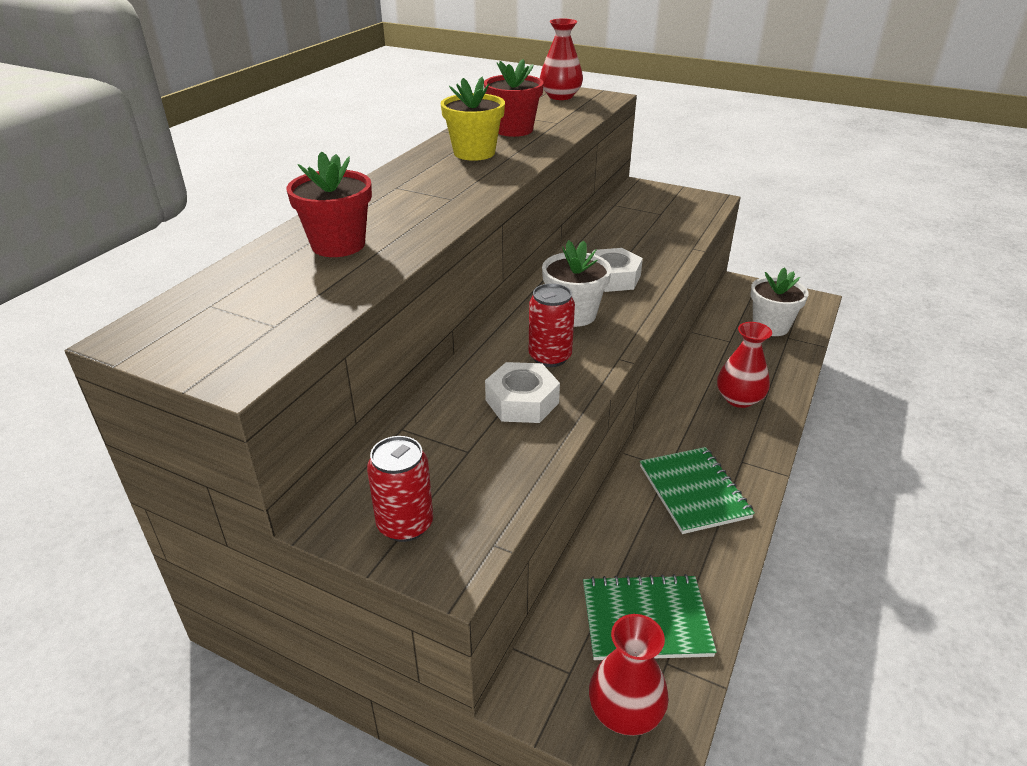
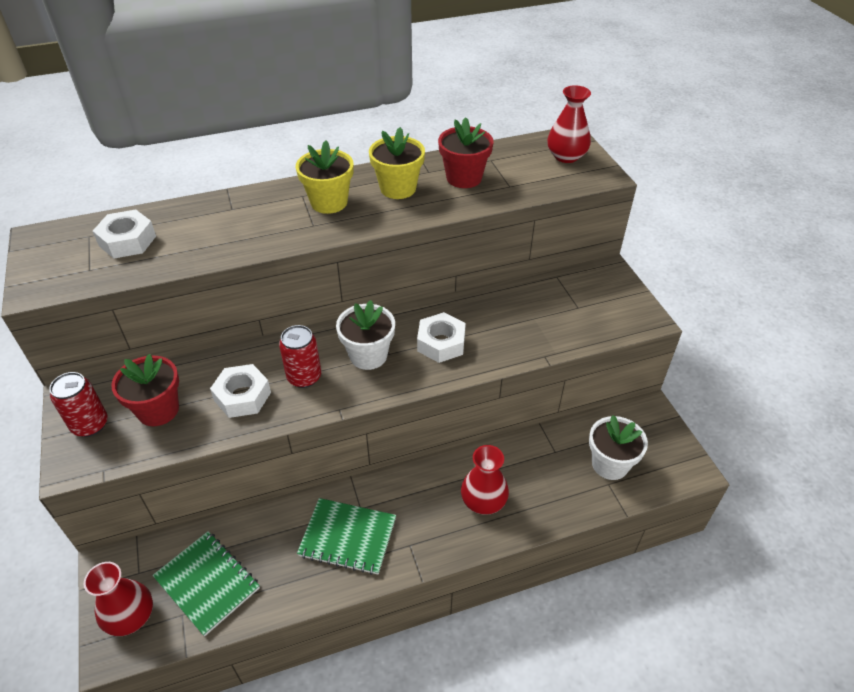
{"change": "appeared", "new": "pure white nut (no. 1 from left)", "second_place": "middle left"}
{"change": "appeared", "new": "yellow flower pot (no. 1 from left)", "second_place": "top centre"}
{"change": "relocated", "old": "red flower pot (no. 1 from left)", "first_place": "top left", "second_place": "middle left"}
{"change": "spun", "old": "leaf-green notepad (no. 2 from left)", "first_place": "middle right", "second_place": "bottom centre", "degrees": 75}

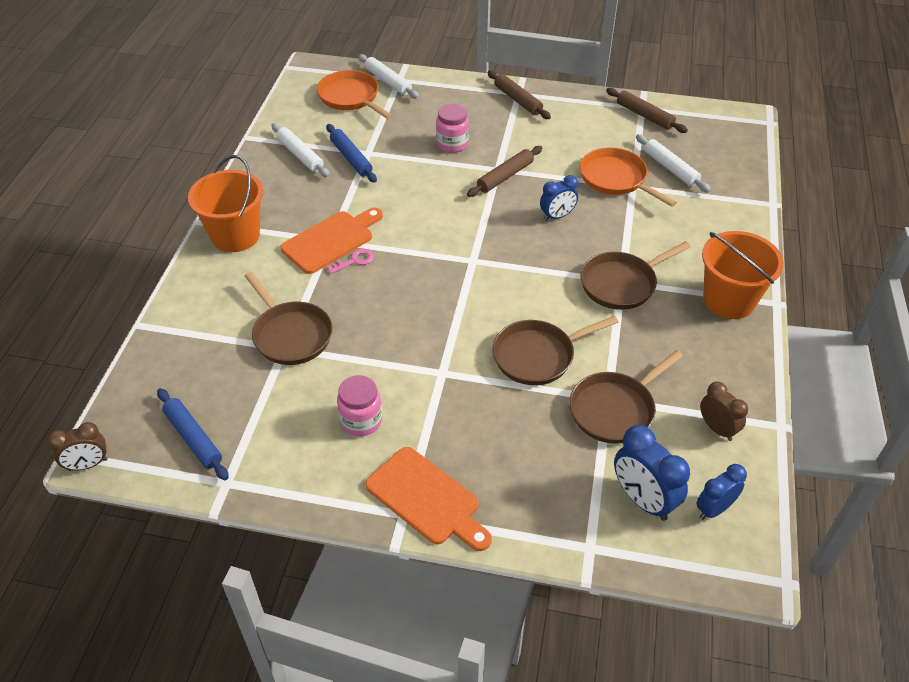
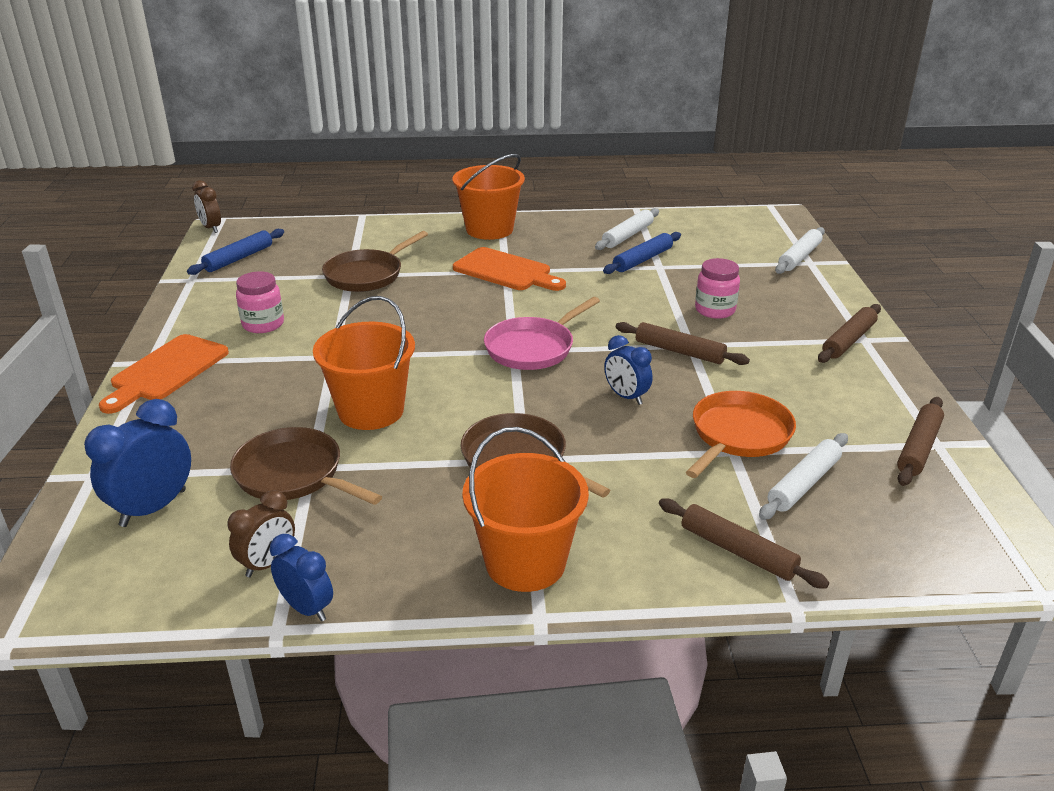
{"change": "missing", "old": "orange-coloured frying pan (no. 1 from left)", "first_place": "top centre"}
{"change": "missing", "old": "rose-pink door key", "first_place": "centre"}
{"change": "appeared", "new": "rose-pink frying pan", "second_place": "centre"}
{"change": "appeared", "new": "brown dough roller (no. 2 from left)", "second_place": "bottom right"}
{"change": "relocated", "old": "royal blue bedside clock (no. 3 from left in the first image)", "new": "royal blue bedside clock (no. 2 from left)", "first_place": "bottom right", "second_place": "bottom left"}
{"change": "exchanged", "old": "brown frying pan (no. 2 from left)", "new": "orange-coloured bucket (no. 1 from left)", "first_place": "centre", "second_place": "centre"}

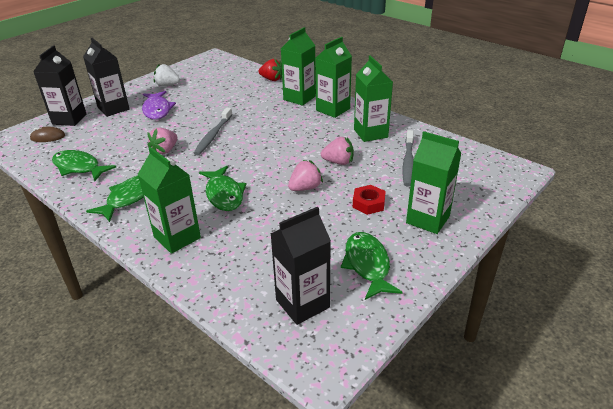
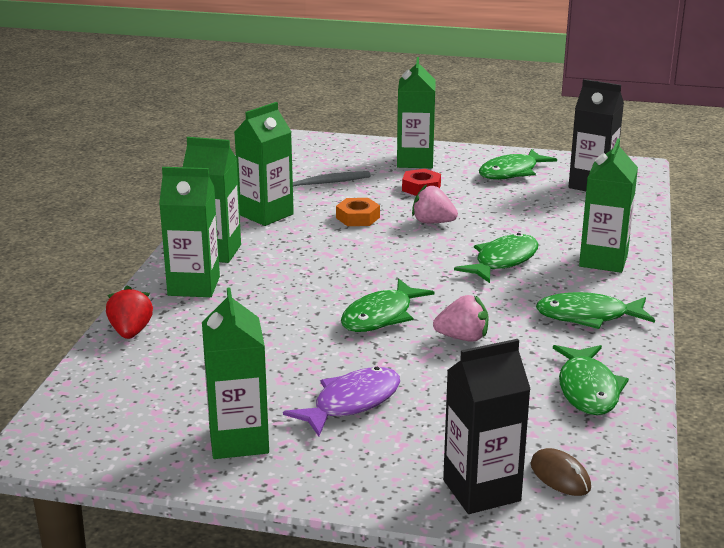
{"change": "missing", "old": "black milk carton (no. 2 from left)", "first_place": "top left"}
{"change": "exchanged", "old": "pure white strawberry", "new": "leaf-green milk carton (no. 3 from left)", "first_place": "top left", "second_place": "bottom left"}
{"change": "exchanged", "old": "gray dental brush (no. 1 from left)", "new": "leaf-green toy fish (no. 1 from left)", "first_place": "top centre", "second_place": "centre"}
{"change": "exchanged", "old": "rose-pink strawberry (no. 3 from left)", "new": "orange-coloured nut", "first_place": "centre", "second_place": "centre"}

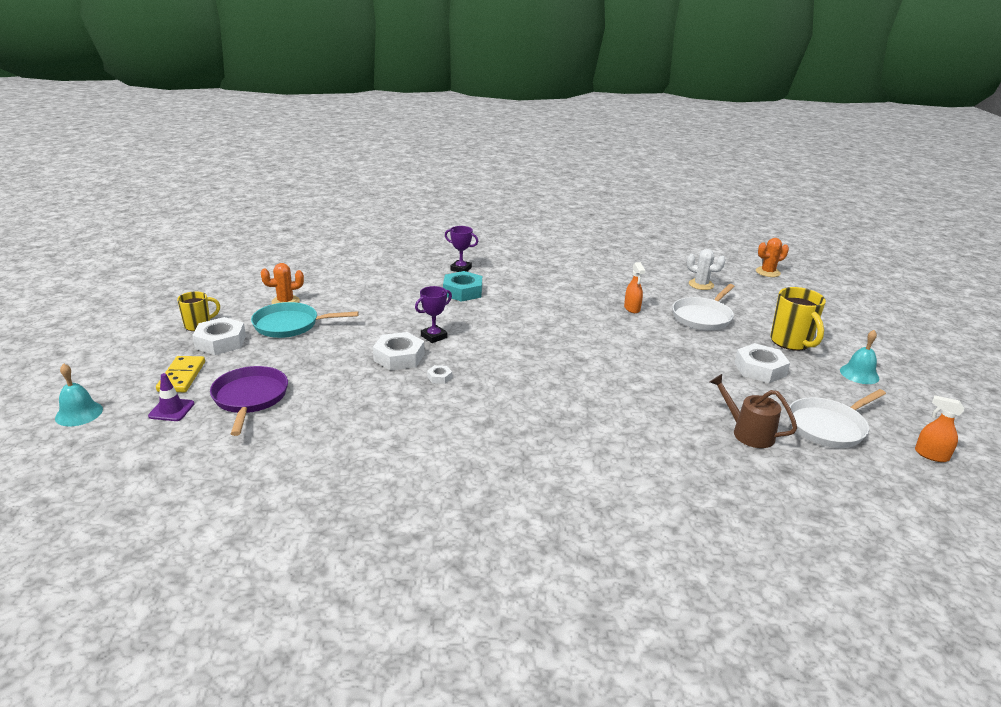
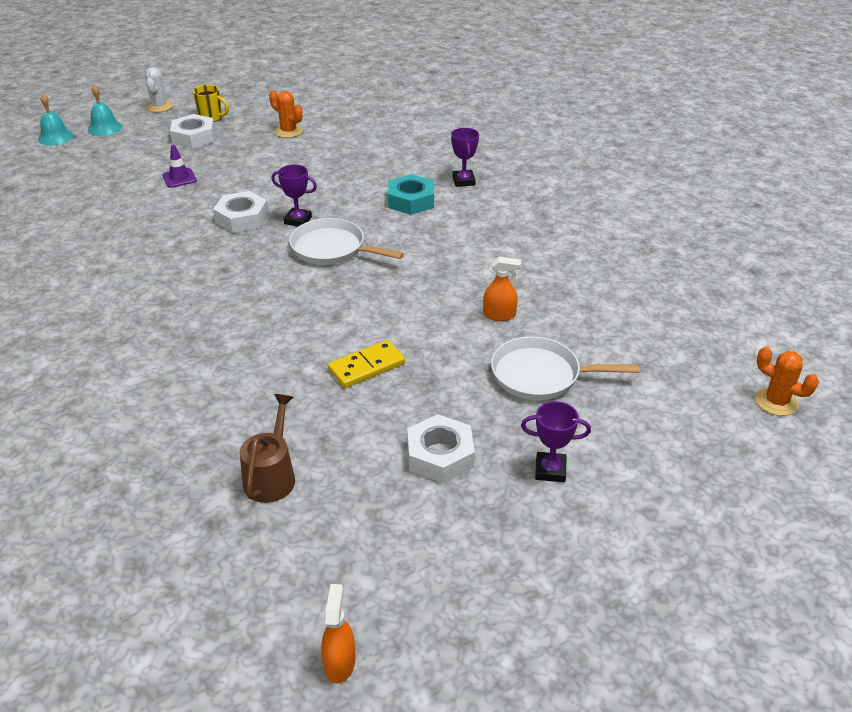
{"change": "missing", "old": "violet frying pan", "first_place": "middle left"}
{"change": "missing", "old": "turquoise frying pan", "first_place": "middle left"}
{"change": "missing", "old": "pure white nut (no. 3 from left)", "first_place": "centre"}
{"change": "relocated", "old": "violet safety cone", "first_place": "middle left", "second_place": "top left"}
{"change": "relocated", "old": "yellow domino", "first_place": "middle left", "second_place": "centre"}
{"change": "relocated", "old": "pure white prickly plant", "first_place": "middle right", "second_place": "top left"}
{"change": "relocated", "old": "pure white frying pan (no. 2 from left in the first image)", "new": "pure white frying pan (no. 1 from left)", "first_place": "middle right", "second_place": "centre"}
{"change": "relocated", "old": "turquoise school bell (no. 2 from left)", "first_place": "middle right", "second_place": "top left"}
{"change": "exchanged", "old": "yellow tea mug (no. 2 from left)", "new": "violet prize cup (no. 3 from left)", "first_place": "middle right", "second_place": "centre"}
{"change": "spun", "old": "orange-coloured sprayer (no. 1 from left in the first image)", "first_place": "centre", "second_place": "centre", "degrees": -135}

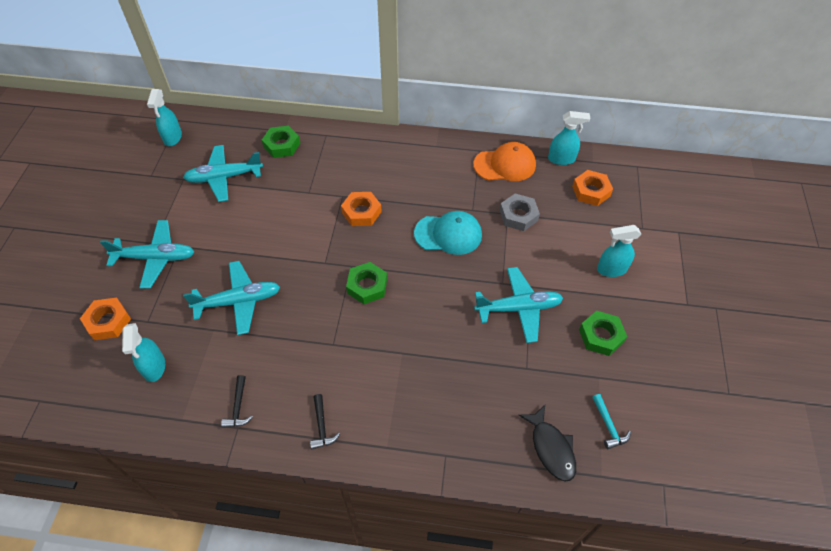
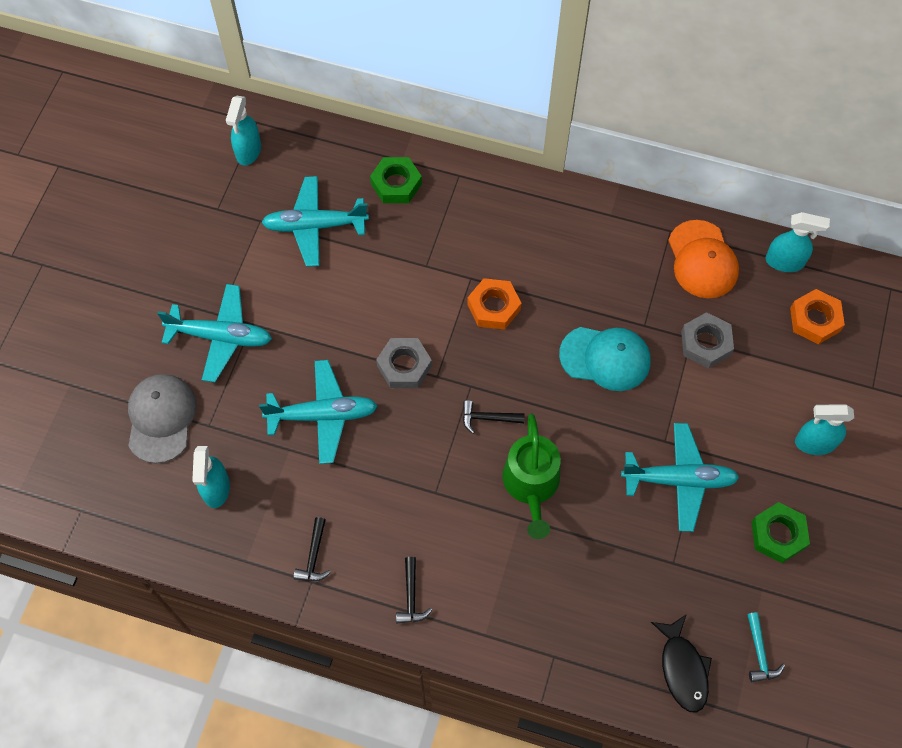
{"change": "appeared", "new": "gray nut (no. 1 from left)", "second_place": "centre"}
{"change": "appeared", "new": "leaf-green sprinkling can", "second_place": "centre"}
{"change": "exchanged", "old": "orange-coloured nut (no. 1 from left)", "new": "gray baseball cap", "first_place": "middle left", "second_place": "middle left"}
{"change": "exchanged", "old": "leaf-green nut (no. 2 from left)", "new": "black claw hammer (no. 3 from left)", "first_place": "centre", "second_place": "centre"}
{"change": "spun", "old": "orange-coloured baseball cap", "first_place": "top centre", "second_place": "middle right", "degrees": 75}

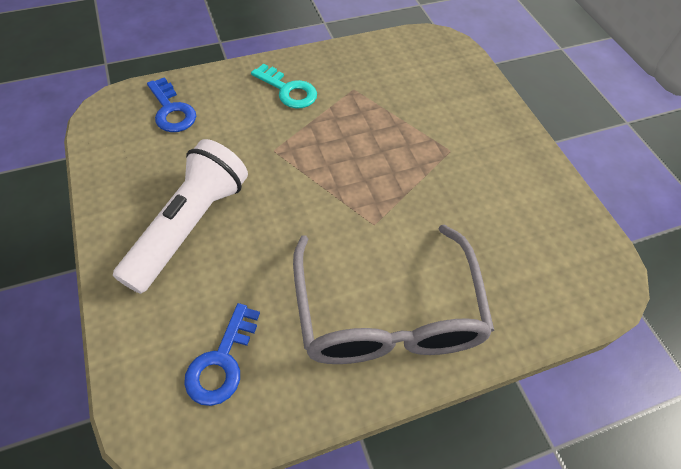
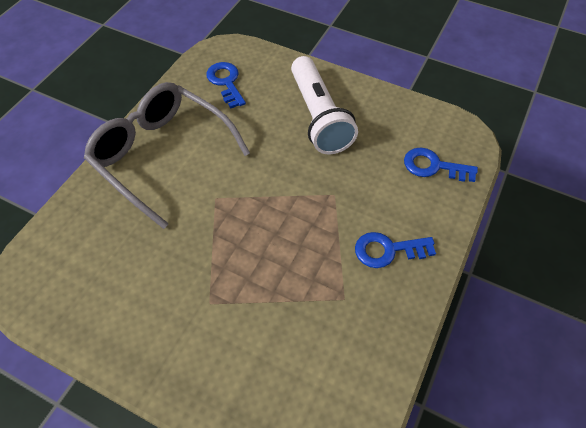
{"change": "colour", "old": "turquoise door key", "new": "royal blue door key (no. 2 from left)", "first_place": "top centre", "second_place": "middle right"}

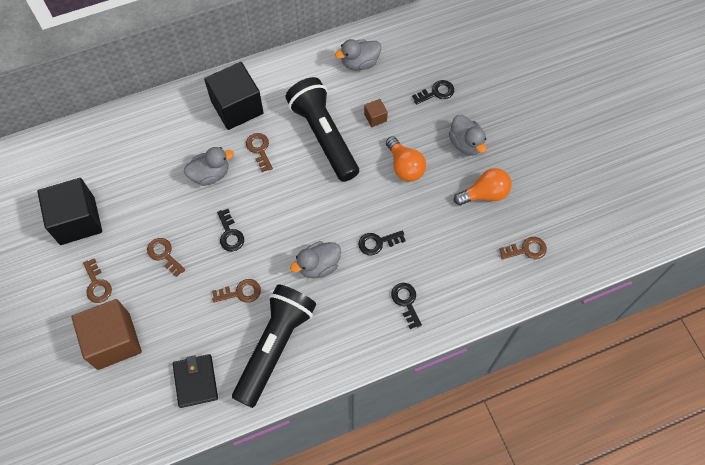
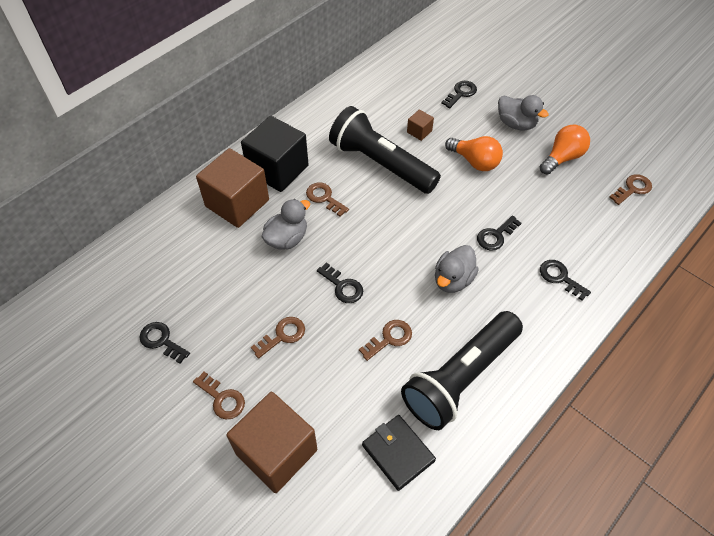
{"change": "missing", "old": "gray duck (no. 3 from left)", "first_place": "top centre"}
{"change": "appeared", "new": "brown cube (no. 1 from left)", "second_place": "middle left"}
{"change": "exchanged", "old": "black cube (no. 1 from left)", "new": "black door key (no. 1 from left)", "first_place": "middle left", "second_place": "middle left"}
{"change": "spun", "old": "brown door key (no. 2 from left)", "first_place": "middle left", "second_place": "centre", "degrees": 120}
{"change": "spun", "old": "black flashlight (no. 1 from left in the first image)", "first_place": "bottom centre", "second_place": "bottom centre", "degrees": -135}

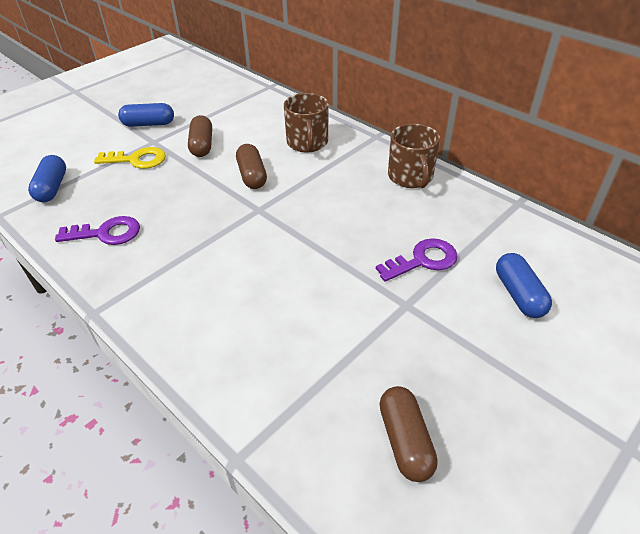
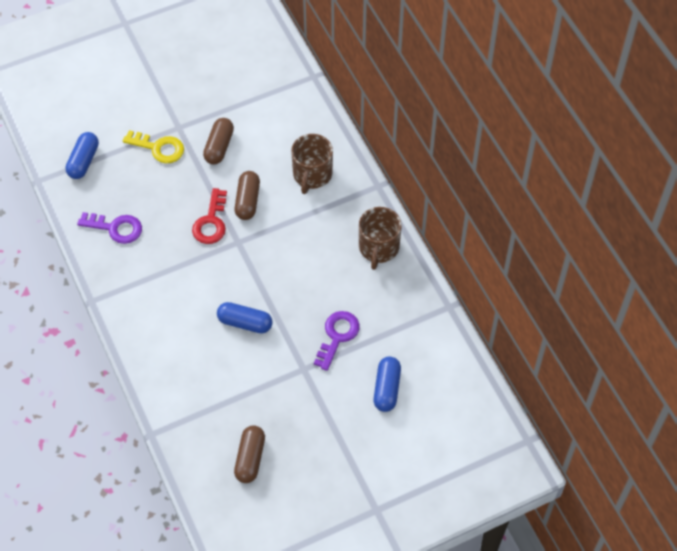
{"change": "appeared", "new": "red door key", "second_place": "middle left"}
{"change": "relocated", "old": "royal blue capsule (no. 2 from left)", "first_place": "top left", "second_place": "centre"}
{"change": "spun", "old": "violet door key (no. 2 from left)", "first_place": "centre", "second_place": "centre", "degrees": -60}

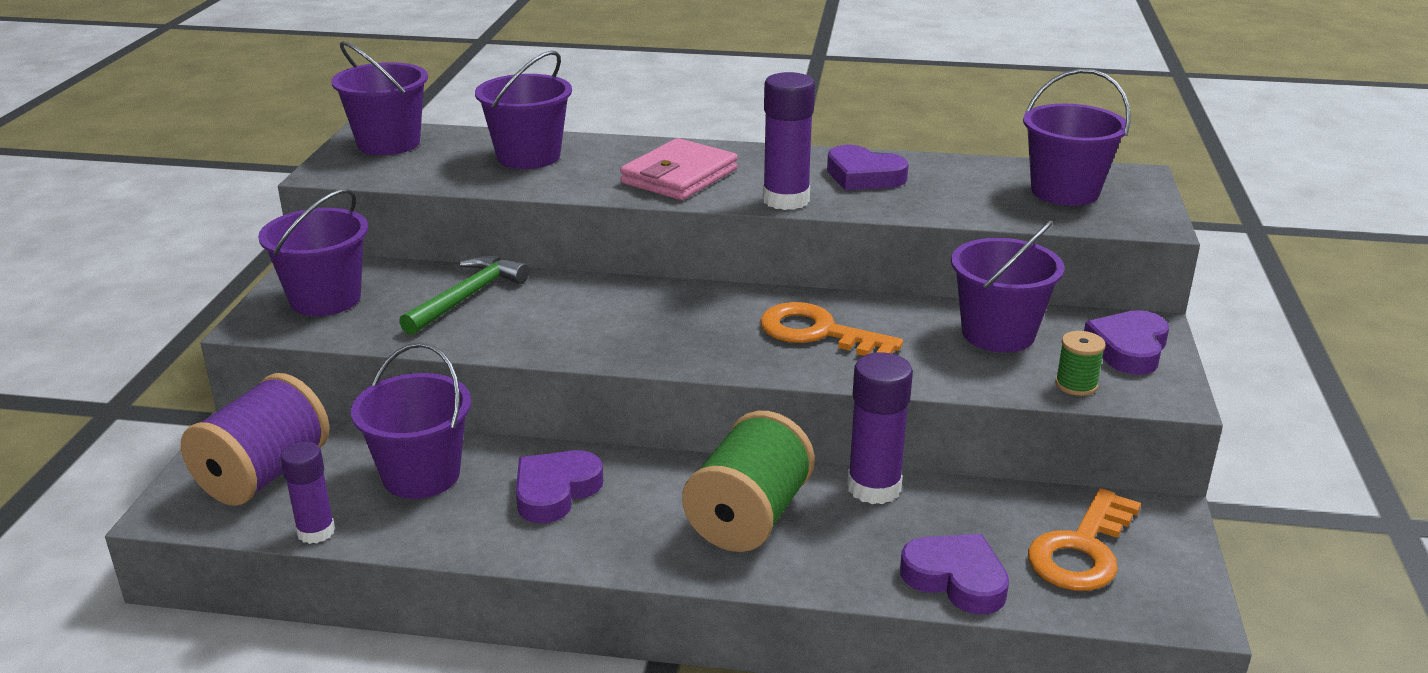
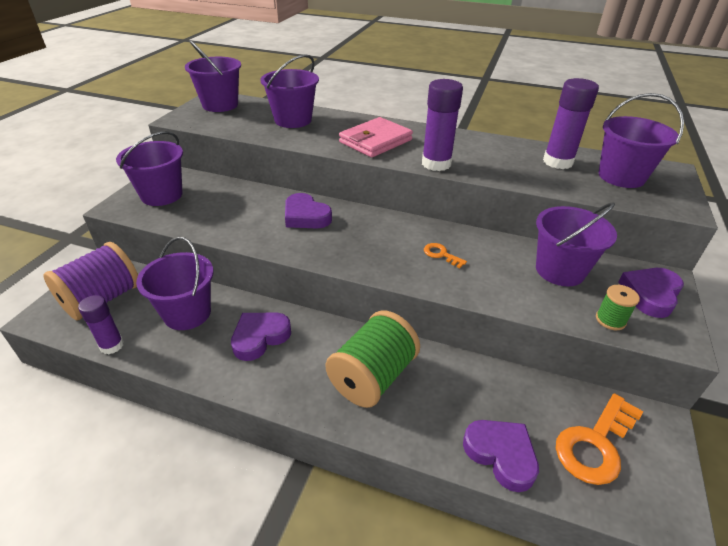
{"change": "missing", "old": "leaf-green claw hammer", "first_place": "middle left"}
{"change": "relocated", "old": "violet heart (no. 2 from left)", "first_place": "top centre", "second_place": "centre"}
{"change": "relocated", "old": "violet stick of glue (no. 3 from left)", "first_place": "centre", "second_place": "top right"}
{"change": "size", "old": "orange-coloured door key (no. 1 from left)", "first_place": "centre", "second_place": "centre", "factor": 0.49}

